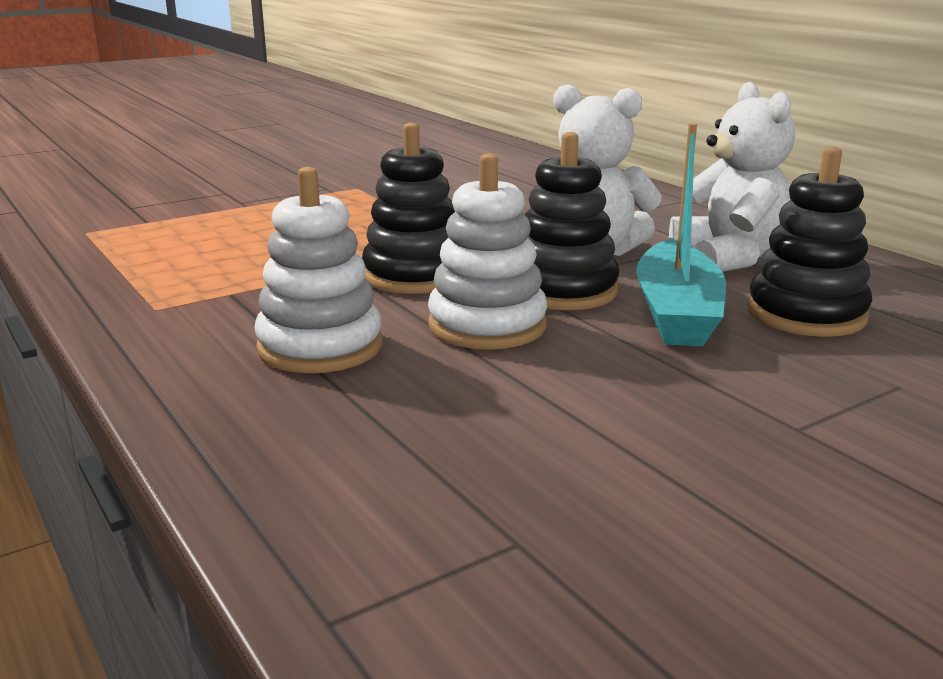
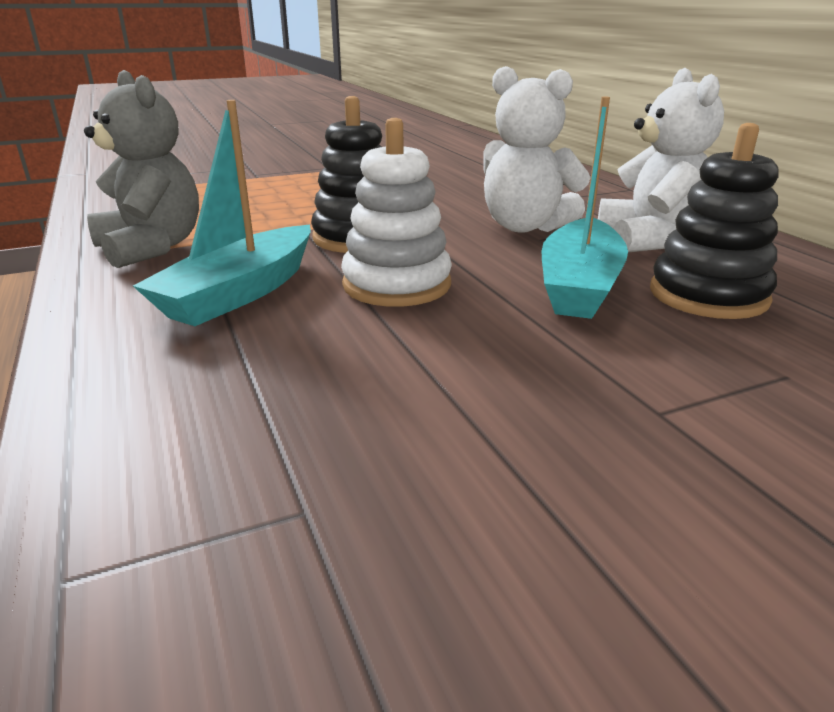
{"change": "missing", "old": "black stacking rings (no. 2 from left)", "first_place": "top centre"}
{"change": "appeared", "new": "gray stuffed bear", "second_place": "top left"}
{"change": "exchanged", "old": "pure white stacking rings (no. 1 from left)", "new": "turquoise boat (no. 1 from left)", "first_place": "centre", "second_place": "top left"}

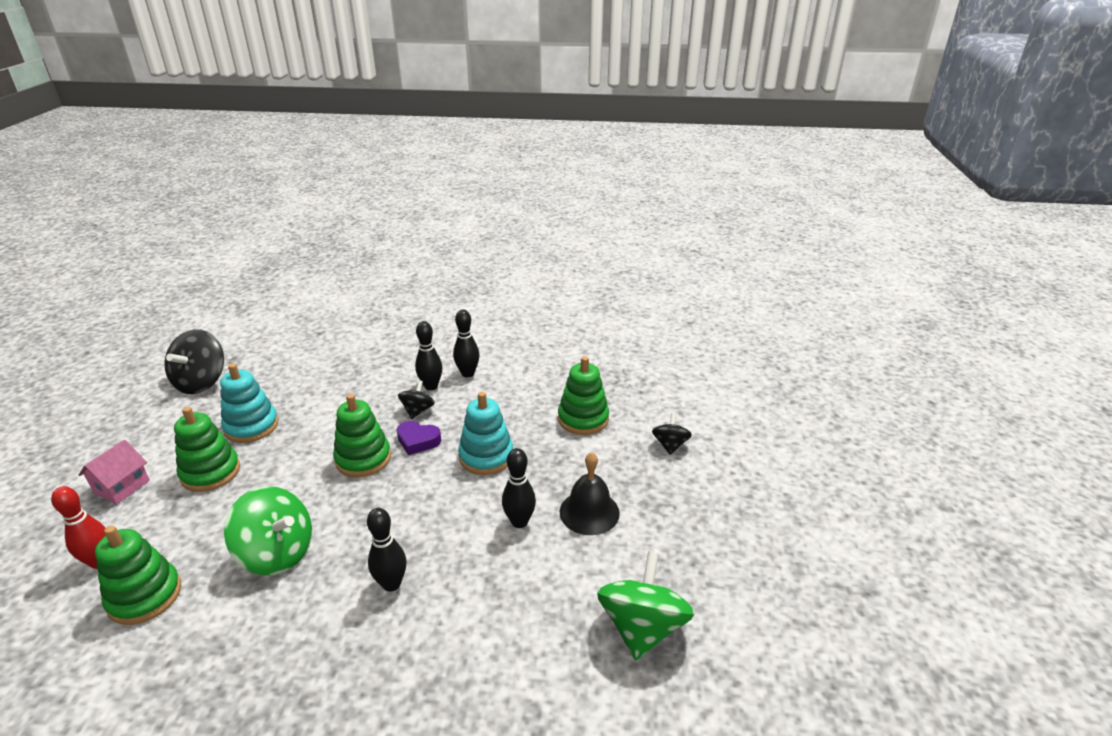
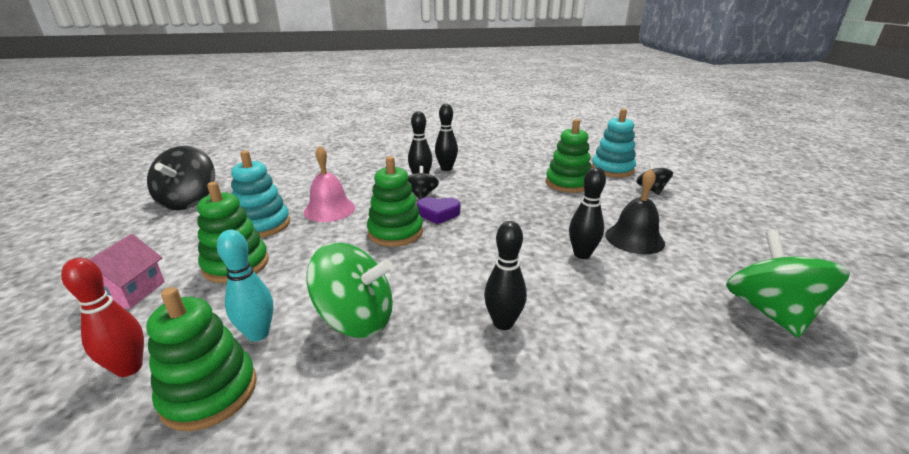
{"change": "appeared", "new": "turquoise bowling pin", "second_place": "middle left"}
{"change": "appeared", "new": "rose-pink school bell", "second_place": "centre"}
{"change": "relocated", "old": "turquoise stacking rings (no. 2 from left)", "first_place": "centre", "second_place": "top right"}

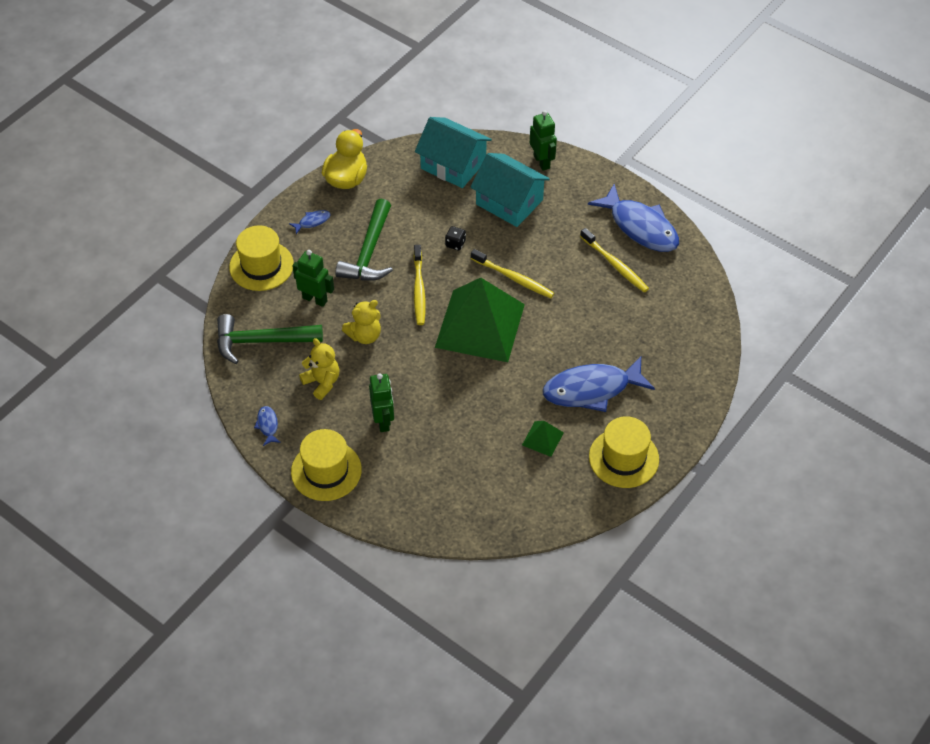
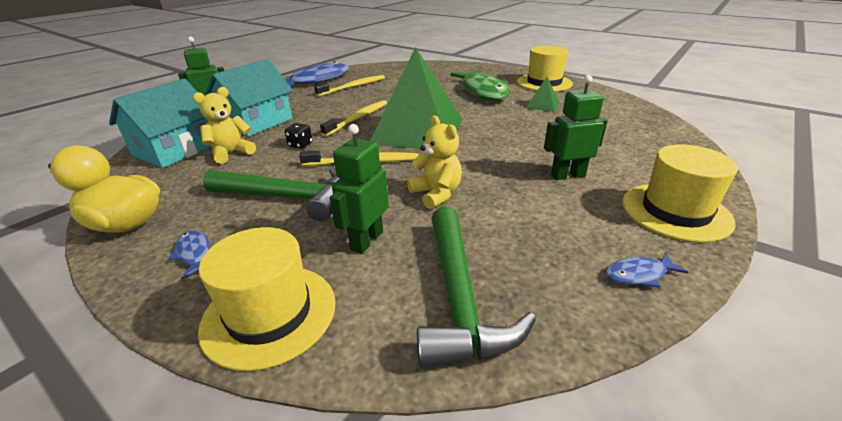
{"change": "relocated", "old": "yellow stuffed bear (no. 1 from left)", "first_place": "centre", "second_place": "top left"}
{"change": "colour", "old": "royal blue toy fish (no. 3 from left)", "new": "leaf-green toy fish", "first_place": "centre", "second_place": "top centre"}

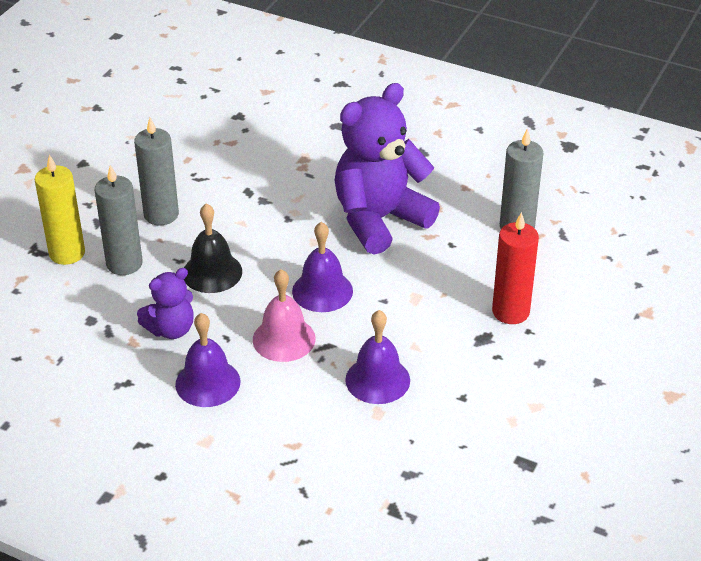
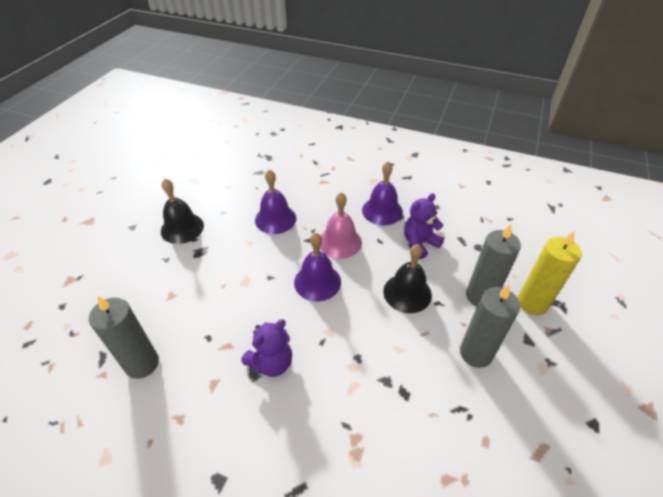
{"change": "missing", "old": "red pillar candle", "first_place": "middle right"}
{"change": "appeared", "new": "black school bell (no. 1 from left)", "second_place": "middle left"}
{"change": "size", "old": "violet stuffed bear (no. 2 from left in the first image)", "first_place": "top centre", "second_place": "bottom centre", "factor": 0.51}

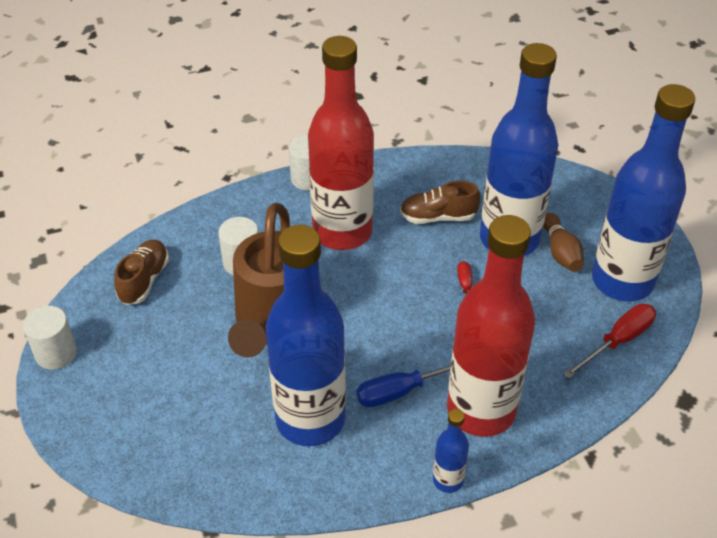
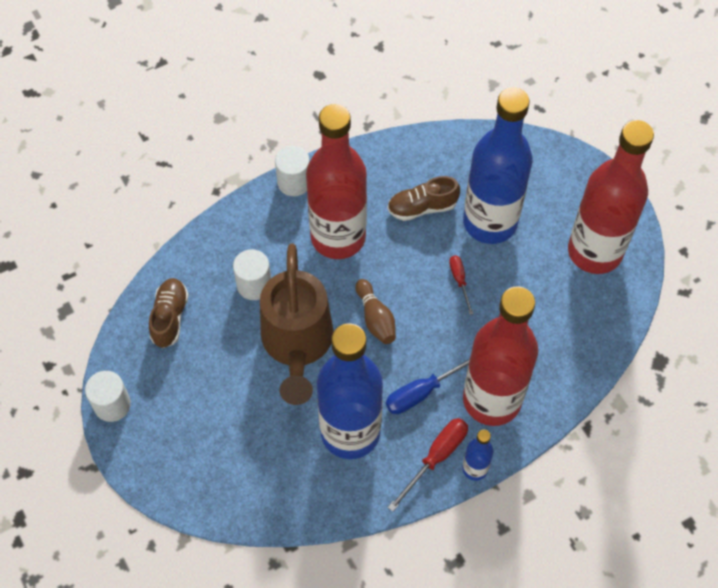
{"change": "relocated", "old": "brown bowling pin", "first_place": "middle right", "second_place": "centre"}
{"change": "relocated", "old": "red hand screwdriver (no. 2 from left in the first image)", "new": "red hand screwdriver (no. 1 from left)", "first_place": "middle right", "second_place": "bottom centre"}
{"change": "colour", "old": "royal blue drink bottle (no. 4 from left)", "new": "red drink bottle (no. 3 from left)", "first_place": "middle right", "second_place": "middle right"}

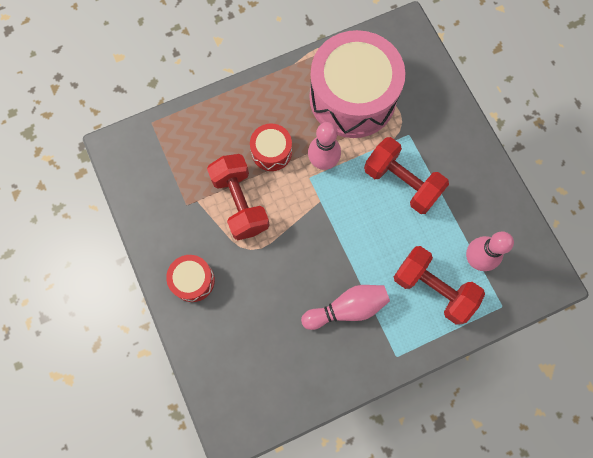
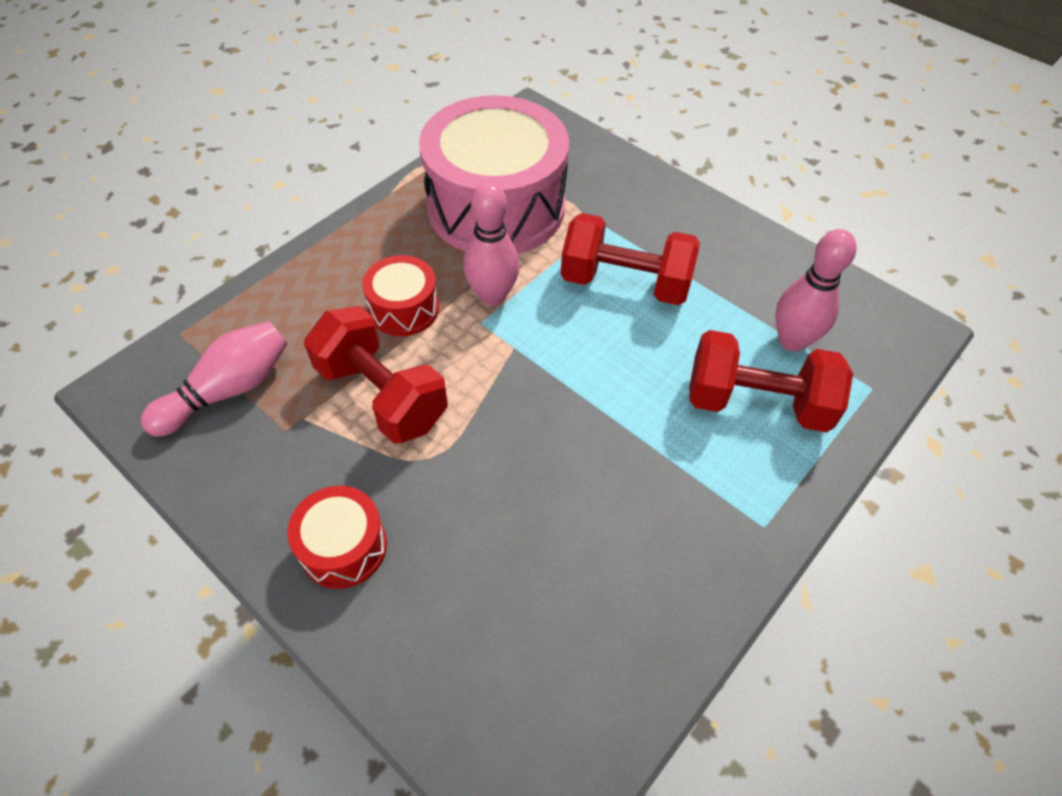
{"change": "relocated", "old": "rose-pink bowling pin (no. 2 from left in the first image)", "new": "rose-pink bowling pin (no. 1 from left)", "first_place": "bottom centre", "second_place": "middle left"}

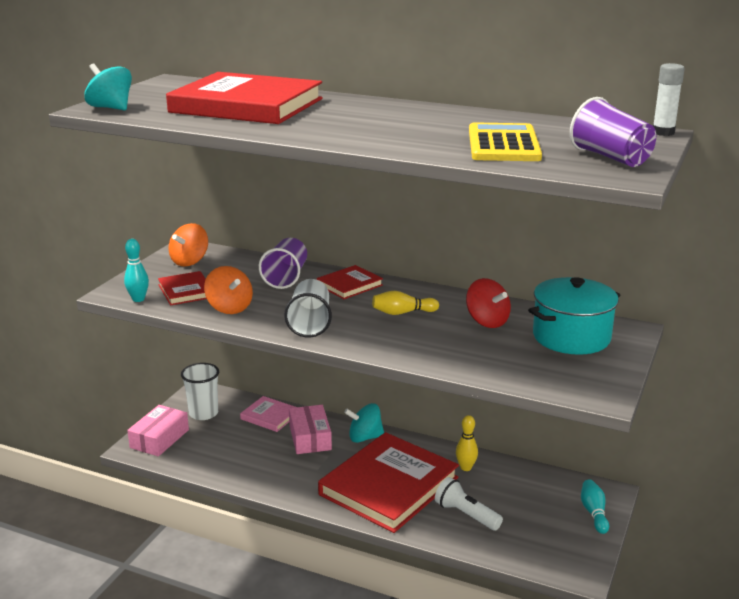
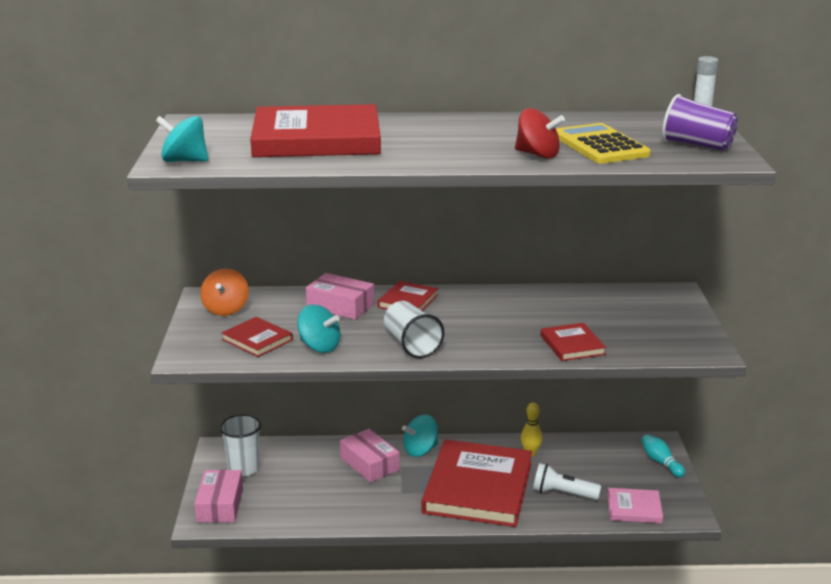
{"change": "missing", "old": "turquoise bowling pin (no. 1 from left)", "first_place": "middle left"}
{"change": "missing", "old": "yellow bowling pin (no. 1 from left)", "first_place": "centre"}
{"change": "missing", "old": "turquoise stockpot", "first_place": "middle right"}
{"change": "appeared", "new": "red book (no. 5 from left)", "second_place": "middle right"}
{"change": "relocated", "old": "rose-pink book", "first_place": "bottom centre", "second_place": "bottom right"}
{"change": "relocated", "old": "red toy top", "first_place": "centre", "second_place": "top centre"}
{"change": "exchanged", "old": "violet beaker (no. 1 from left)", "new": "rose-pink package (no. 2 from left)", "first_place": "centre", "second_place": "centre"}
{"change": "colour", "old": "orange-coloured toy top (no. 2 from left)", "new": "turquoise toy top (no. 2 from left)", "first_place": "middle left", "second_place": "centre"}

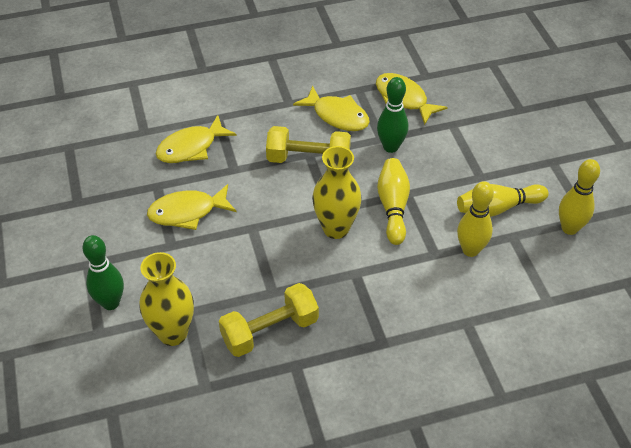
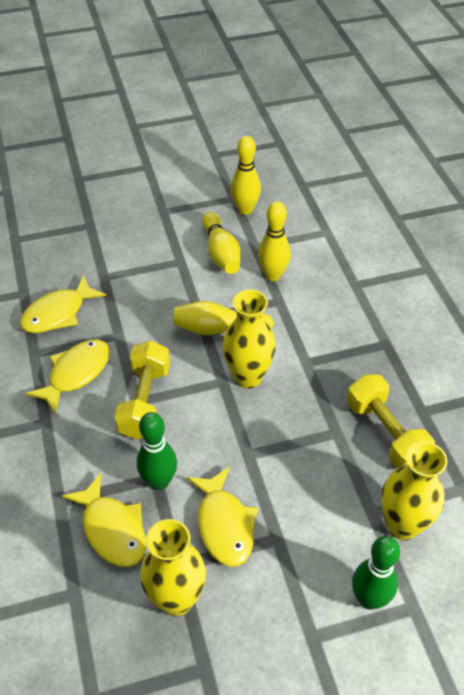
{"change": "appeared", "new": "yellow vase (no. 1 from left)", "second_place": "bottom centre"}
{"change": "relocated", "old": "leaf-green bowling pin (no. 2 from left in the first image)", "new": "leaf-green bowling pin (no. 1 from left)", "first_place": "top centre", "second_place": "centre"}

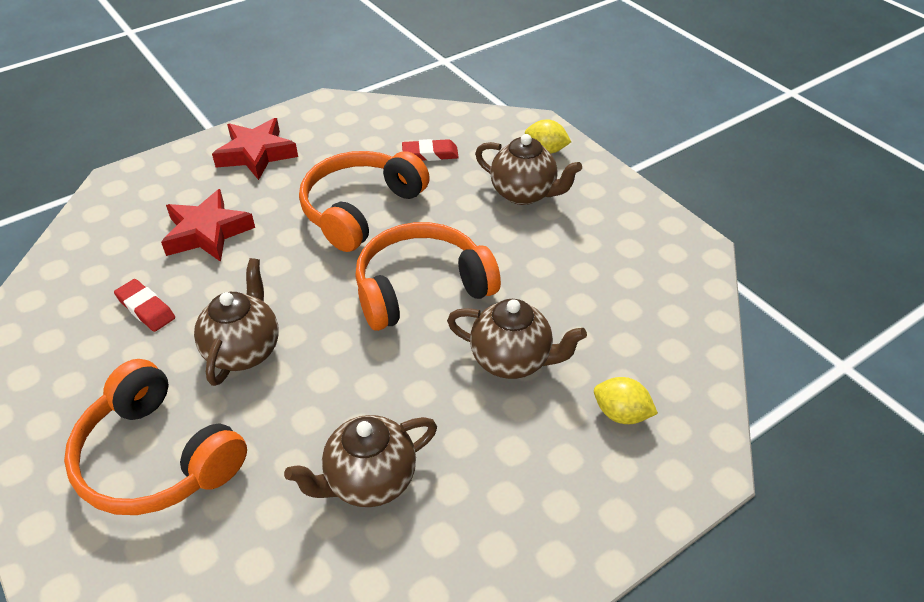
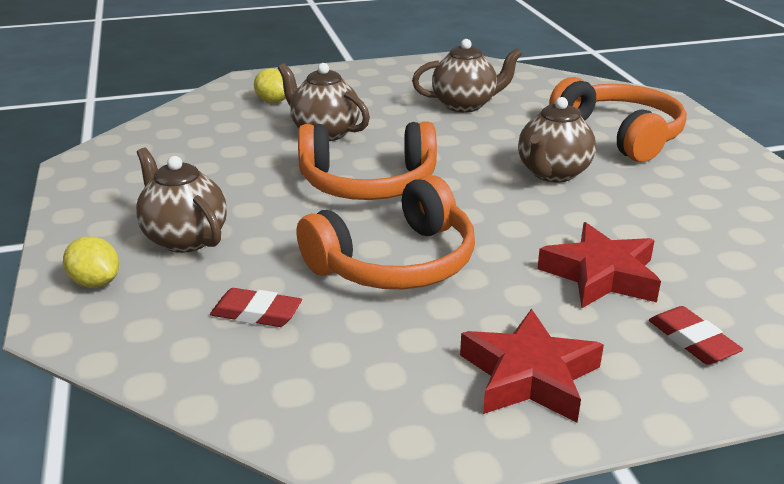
{"change": "relocated", "old": "red gum eraser (no. 1 from left in the first image)", "new": "red gum eraser (no. 2 from left)", "first_place": "middle left", "second_place": "bottom right"}

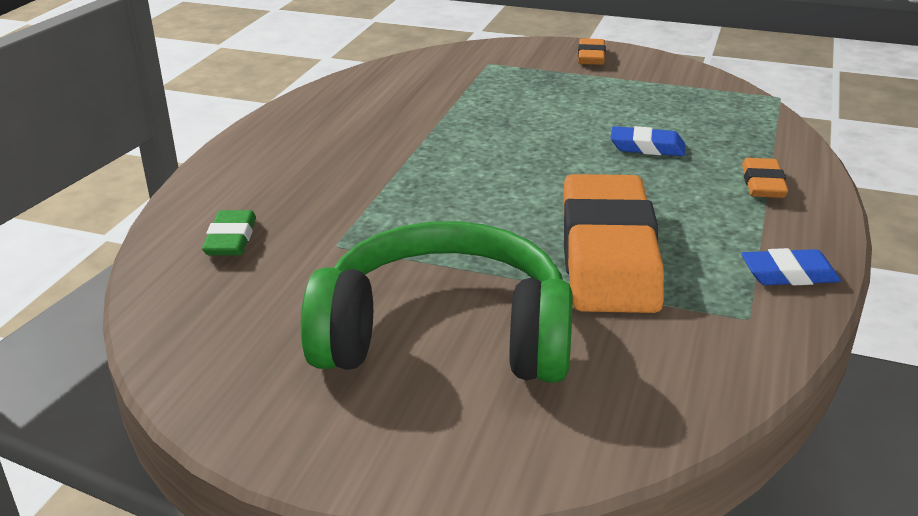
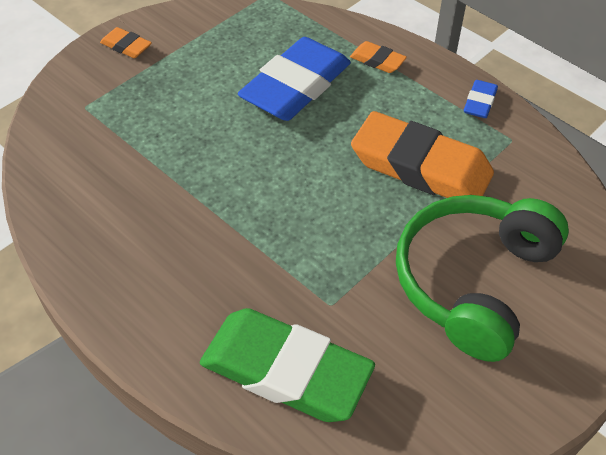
{"change": "size", "old": "leaf-green gum eraser", "first_place": "middle left", "second_place": "bottom centre", "factor": 2.25}
{"change": "size", "old": "royal blue gum eraser (no. 1 from left)", "first_place": "top right", "second_place": "top centre", "factor": 2.25}

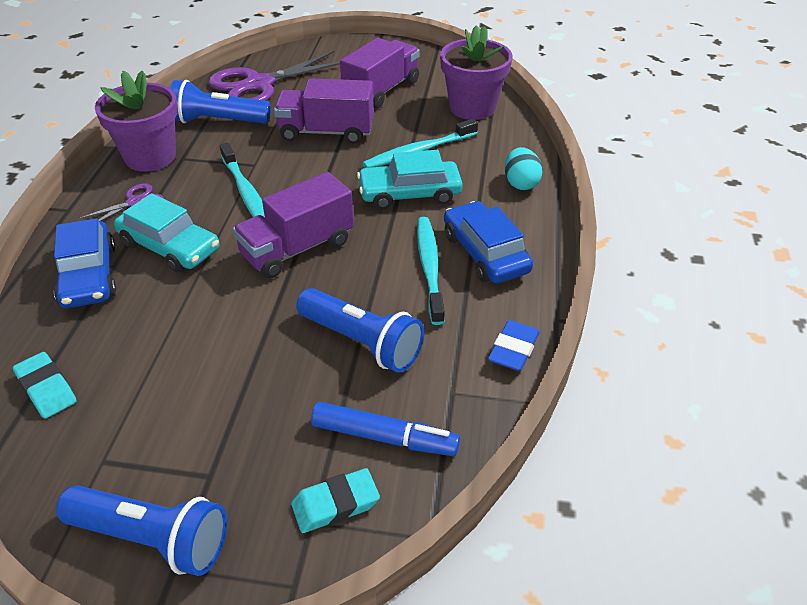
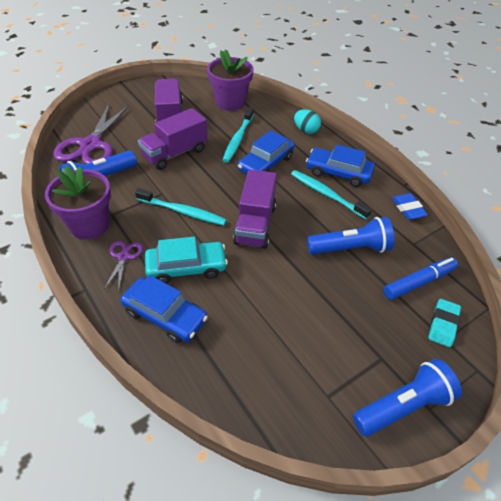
{"change": "missing", "old": "turquoise gum eraser (no. 1 from left)", "first_place": "middle left"}
{"change": "colour", "old": "turquoise toy car (no. 2 from left)", "new": "royal blue toy car (no. 2 from left)", "first_place": "top centre", "second_place": "top centre"}

